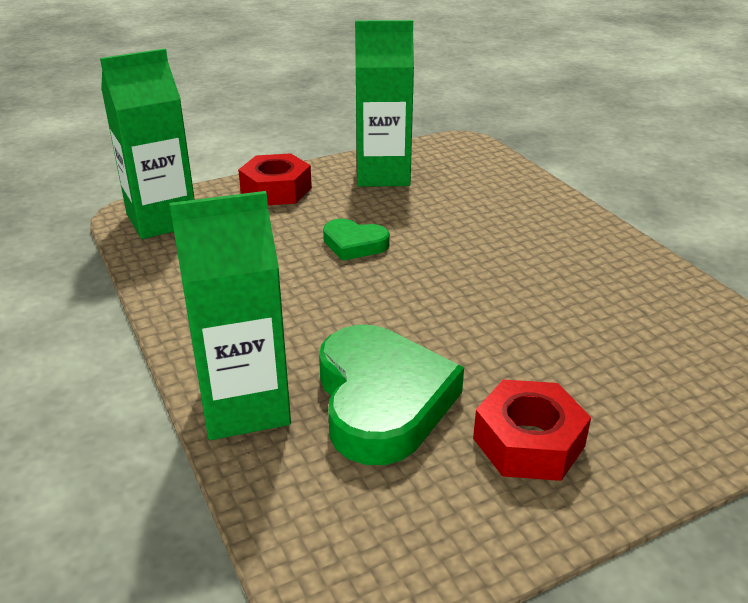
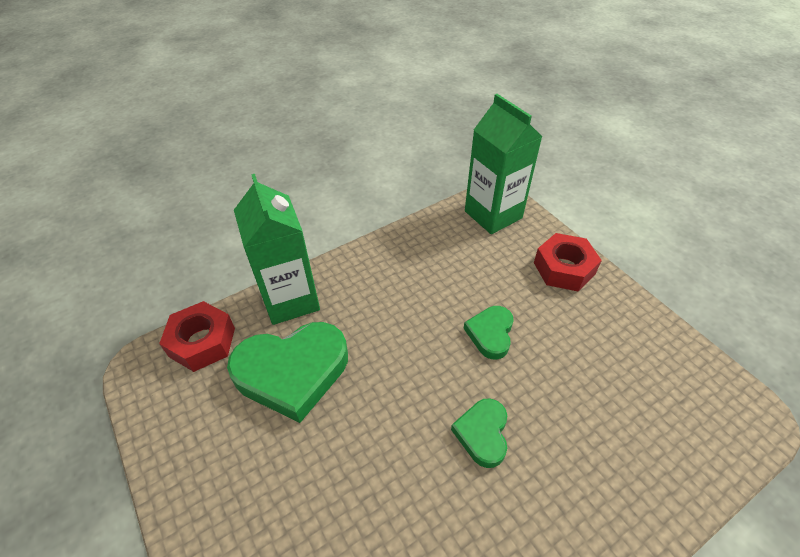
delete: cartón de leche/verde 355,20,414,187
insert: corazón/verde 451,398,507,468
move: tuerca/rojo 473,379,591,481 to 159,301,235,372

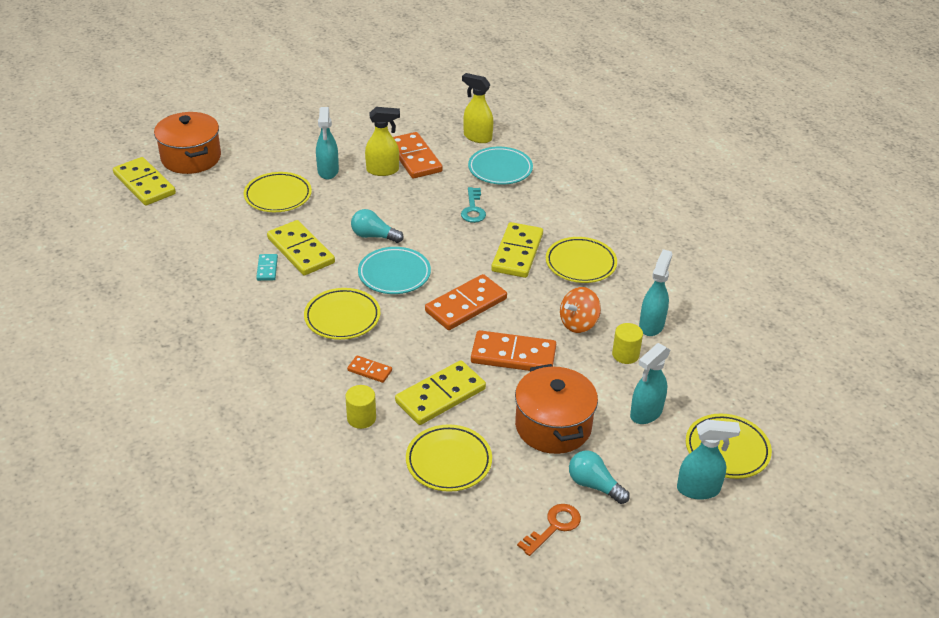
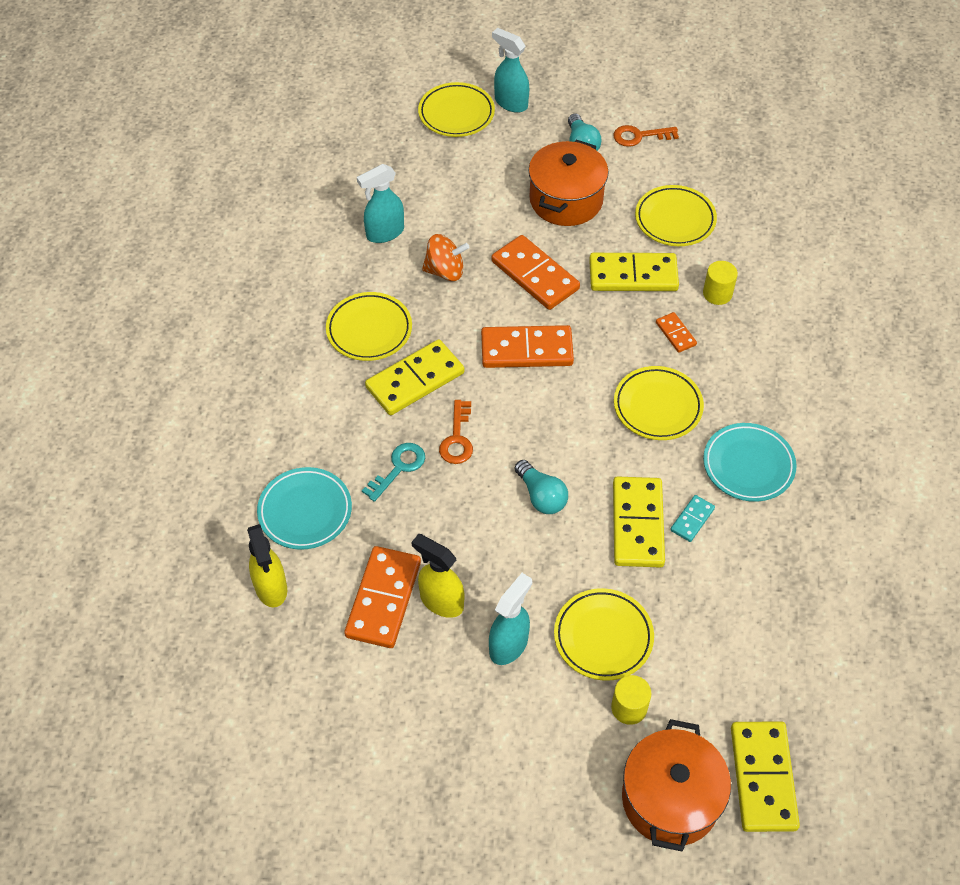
delete: pulverizador/turquesa 630,343,670,424
insert: llave/naranja 439,400,473,464
move: plato/turquesa 358,247,431,294 to 703,423,797,502; cilindro/amarillo 612,323,643,364 to 611,675,651,725

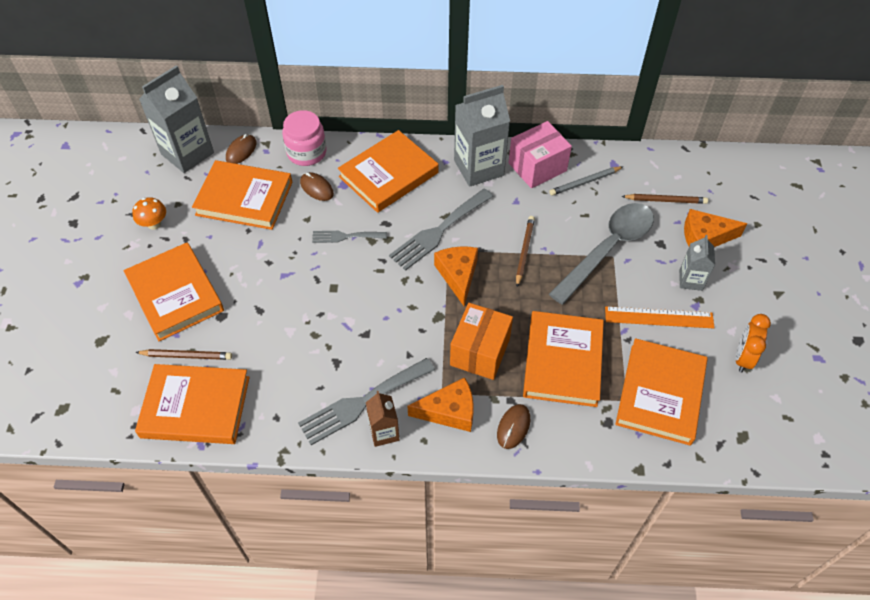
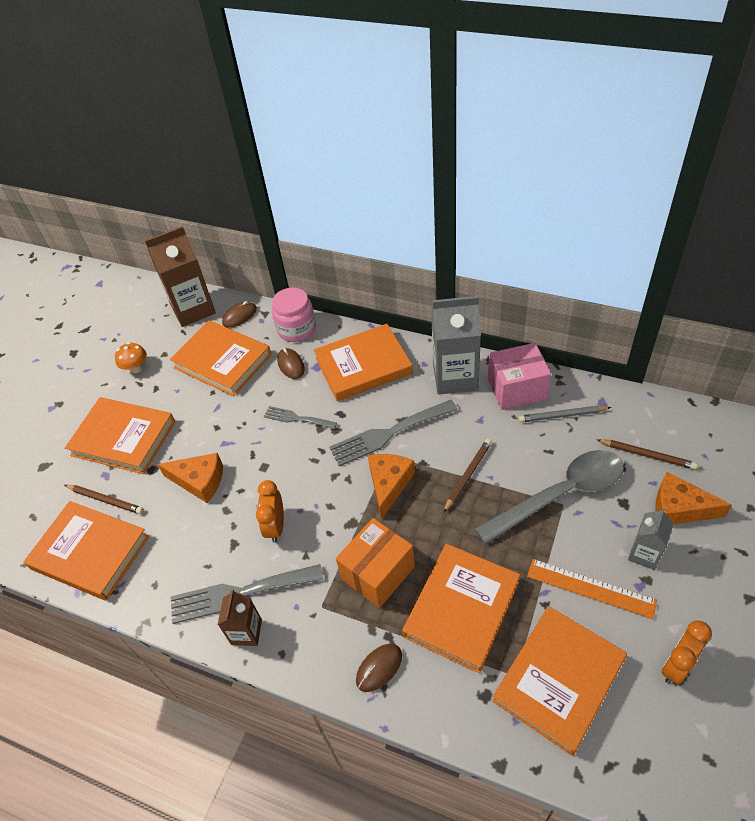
insert: despertador/naranja 256,480,284,543
move: queso/naranja 408,377,474,432 to 157,453,223,503
recolor: cartón de leche/gris 139,65,214,173 to cartón de leche/marrón 145,226,216,327
rotate: libro/naranja 124,242,224,341 = 65,397,175,474 60 degrees counterclockwise

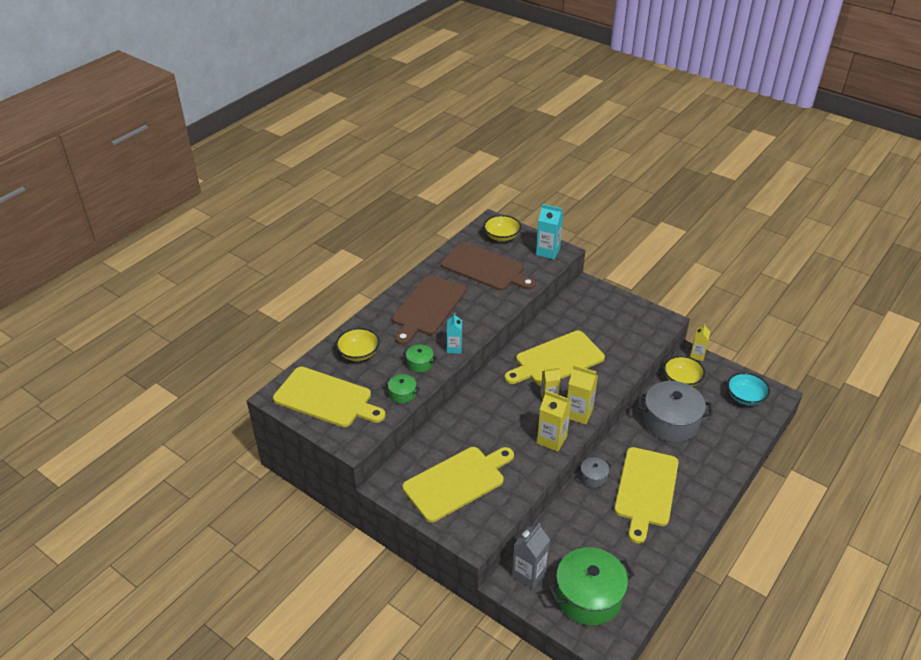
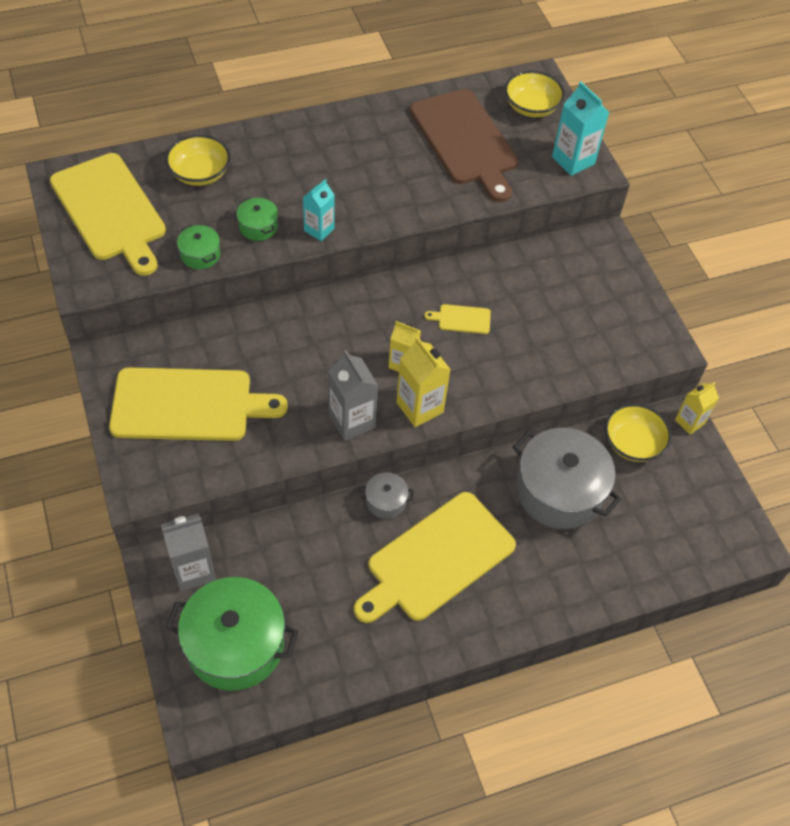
delete: tabla de cortar/marrón 392,275,466,345; cuenco/turquesa 727,373,770,405
recolor: cartón de leche/amarillo 537,390,571,452 to cartón de leche/gris 328,350,378,441
resize: tabla de cortar/amarillo 505,331,605,386 = 424,304,491,334 x0.41

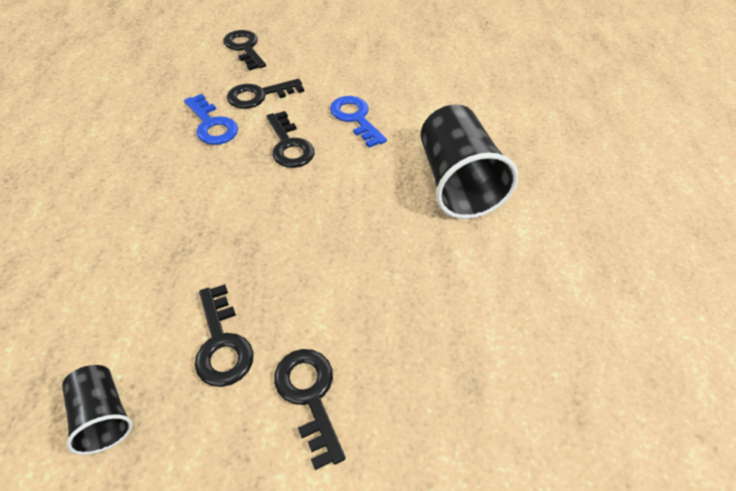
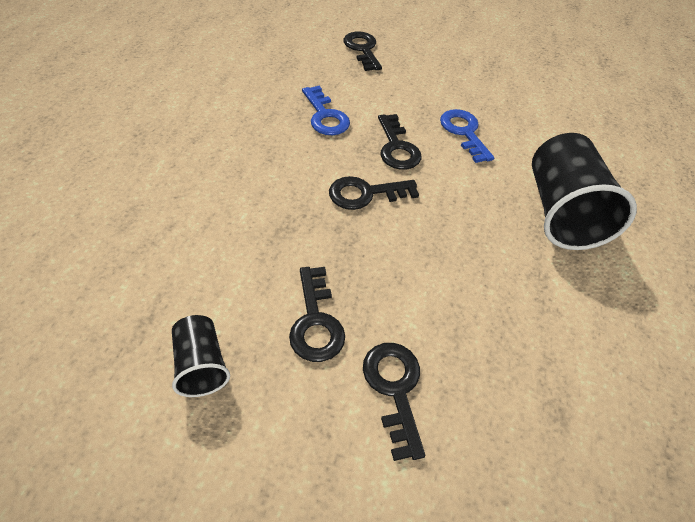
move: llave/negro 227,79,304,109 to 329,176,419,210

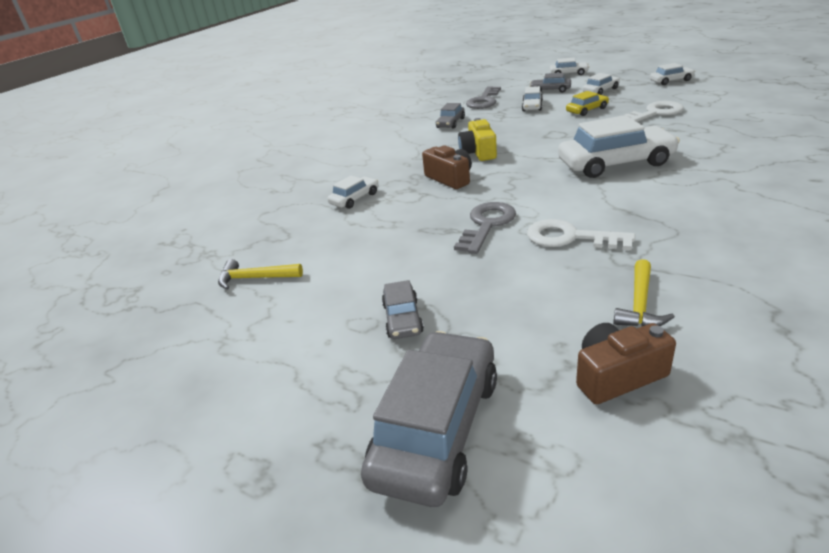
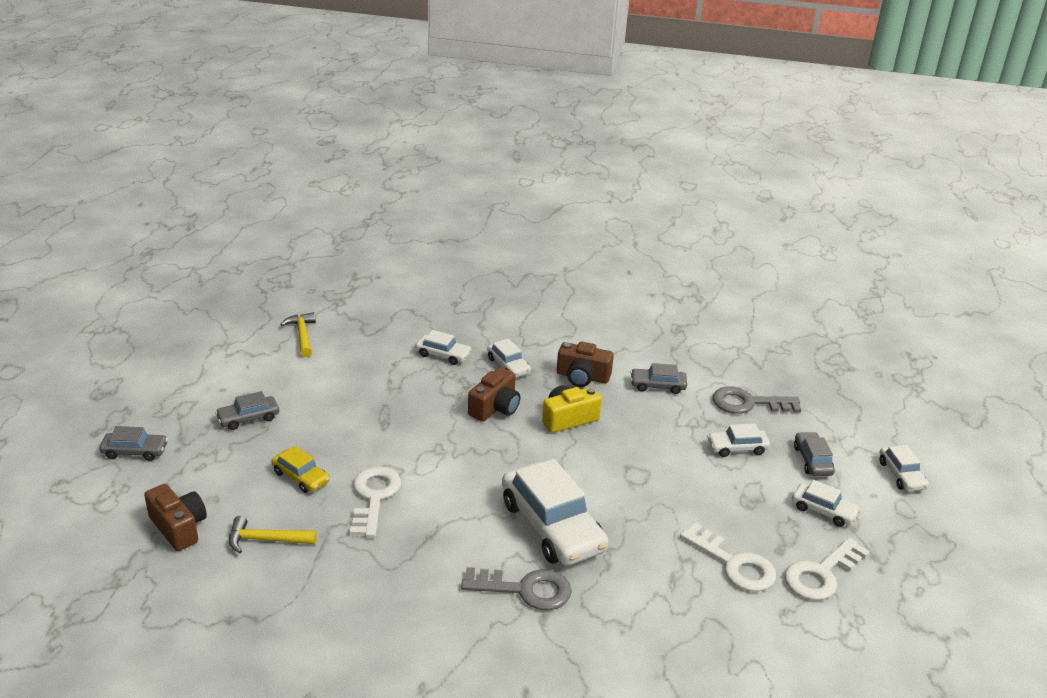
insert: cámara/marrón 557,341,614,387; llave/blanco 784,538,870,600
move: llave/gris 454,202,516,254 to 461,567,572,610; coche/amarillo 566,91,609,116 to 271,446,330,493; coche/blanco 650,63,695,85 to 487,339,531,378
resize: coche/gris 361,331,497,507 = 99,426,168,461 x0.50

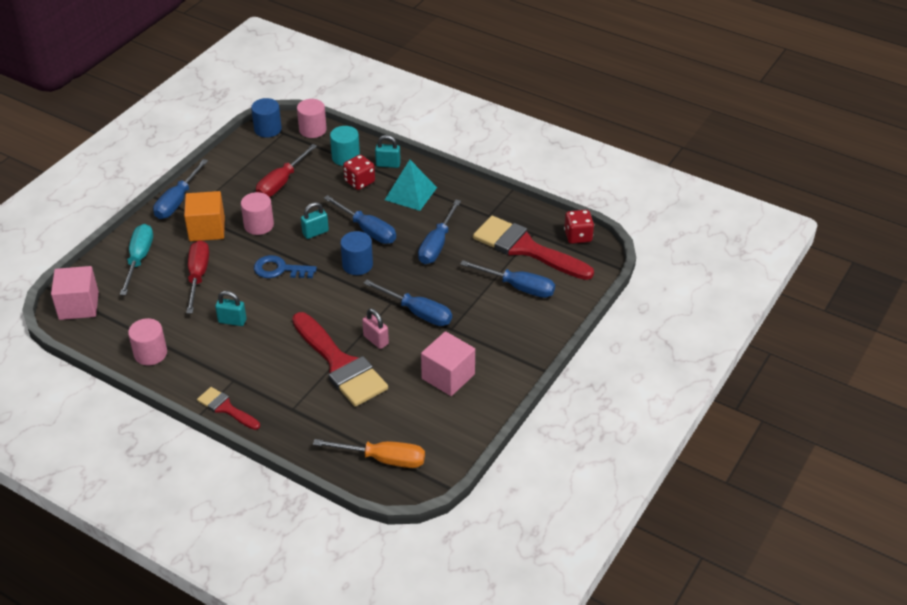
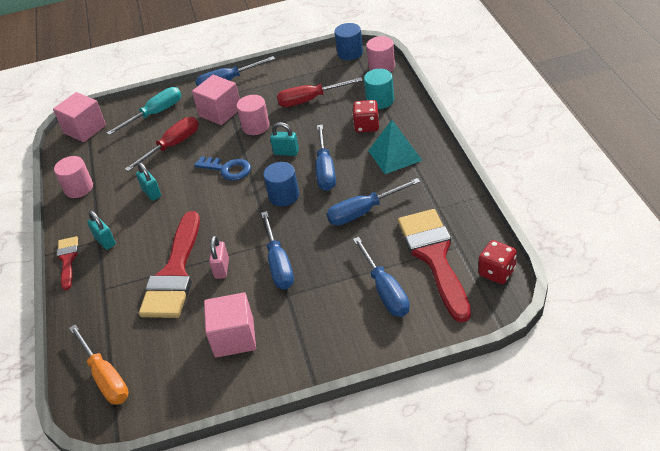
move: candado/turquesa 375,135,401,168 to 87,211,116,250
recolor: cubo/naranja 184,191,225,241 to cubo/rosa 192,75,240,125
rotate: llave/azul 254,255,317,278 = 194,156,251,181 150 degrees clockwise

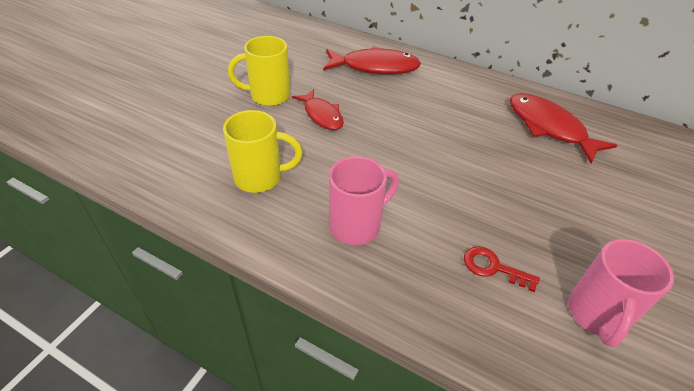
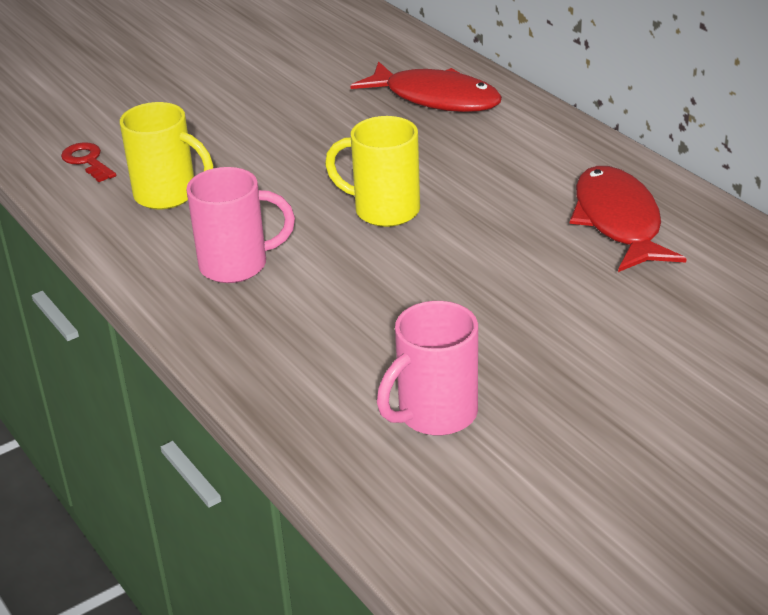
delete: pez/rojo 292,89,344,130
move: taza/amarillo 228,36,290,106 to 325,116,420,227; llave/rojo 464,246,540,292 to 61,142,116,182

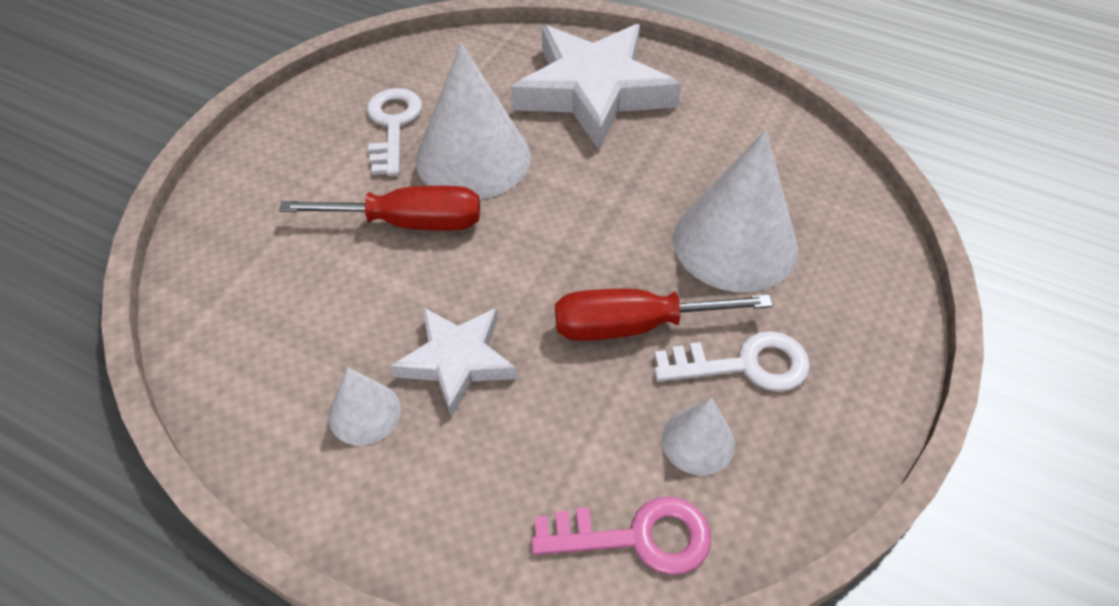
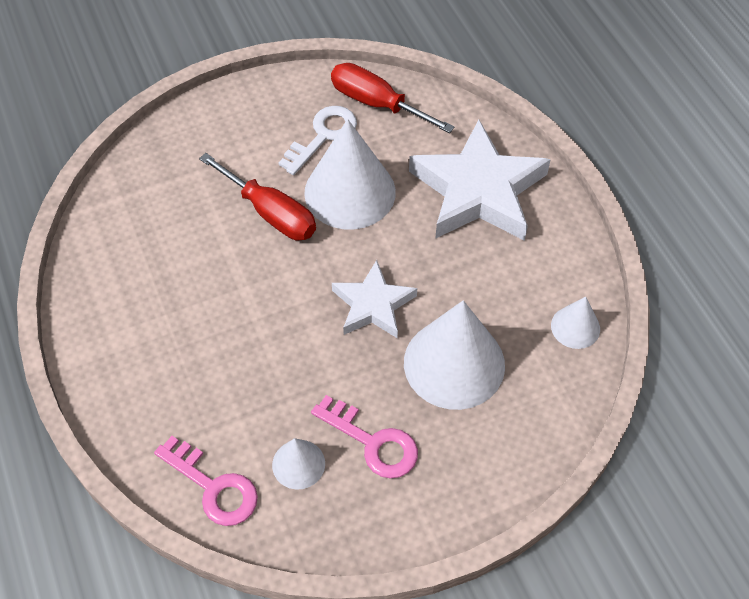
move: cono/blanco 328,367,401,446 to 551,297,600,349; estrella/blanco 391,307,517,418 to 332,260,417,339; destornillador/rojo 555,289,773,341 to 331,63,454,133
recolor: llave/blanco 654,331,810,392 to llave/rosa 311,395,418,479

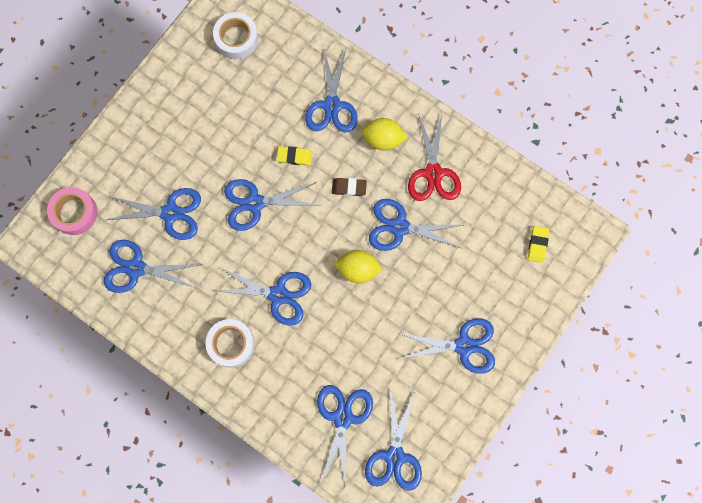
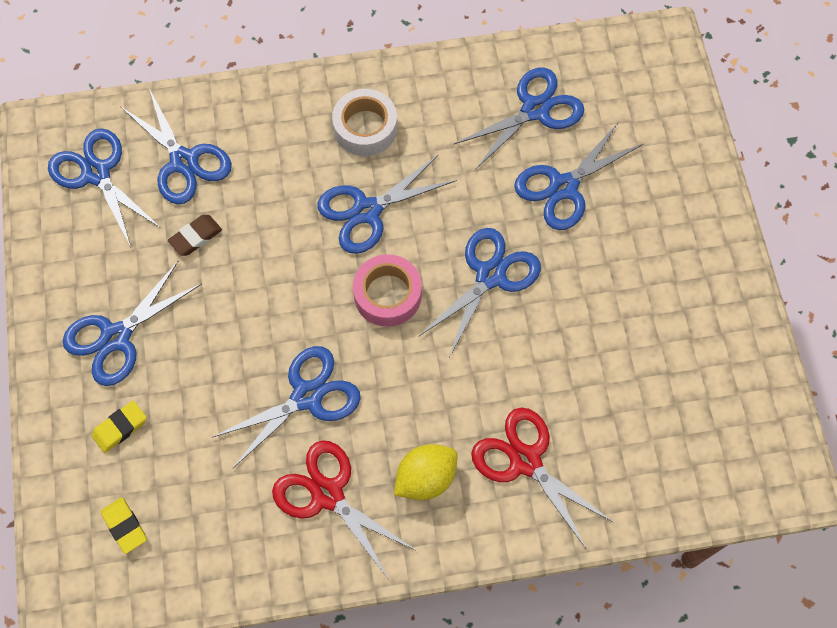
delete: cinta adhesiva/blanco 213,12,258,59; limón/amarillo 334,250,382,283
move: cinta adhesiva/rosa 47,187,97,235 to 353,254,422,327; goma de borrar/amarillo 277,146,312,166 to 91,401,147,453; goma de borrar/marrón 332,178,367,196 to 168,215,222,256
recolor: tijeras/azul 305,47,358,132 to tijeras/rojo 471,407,614,548

